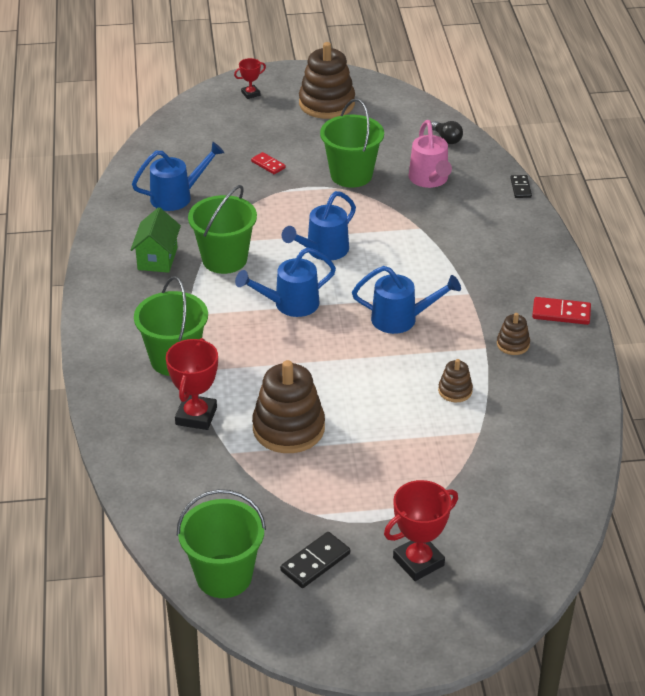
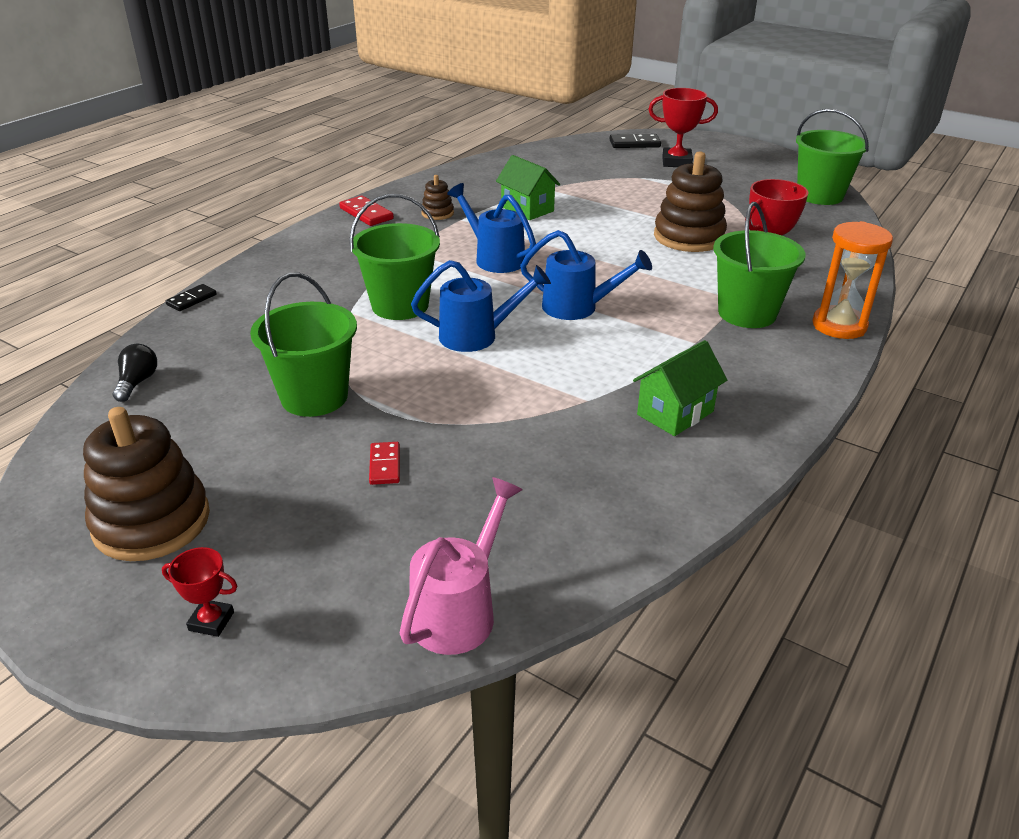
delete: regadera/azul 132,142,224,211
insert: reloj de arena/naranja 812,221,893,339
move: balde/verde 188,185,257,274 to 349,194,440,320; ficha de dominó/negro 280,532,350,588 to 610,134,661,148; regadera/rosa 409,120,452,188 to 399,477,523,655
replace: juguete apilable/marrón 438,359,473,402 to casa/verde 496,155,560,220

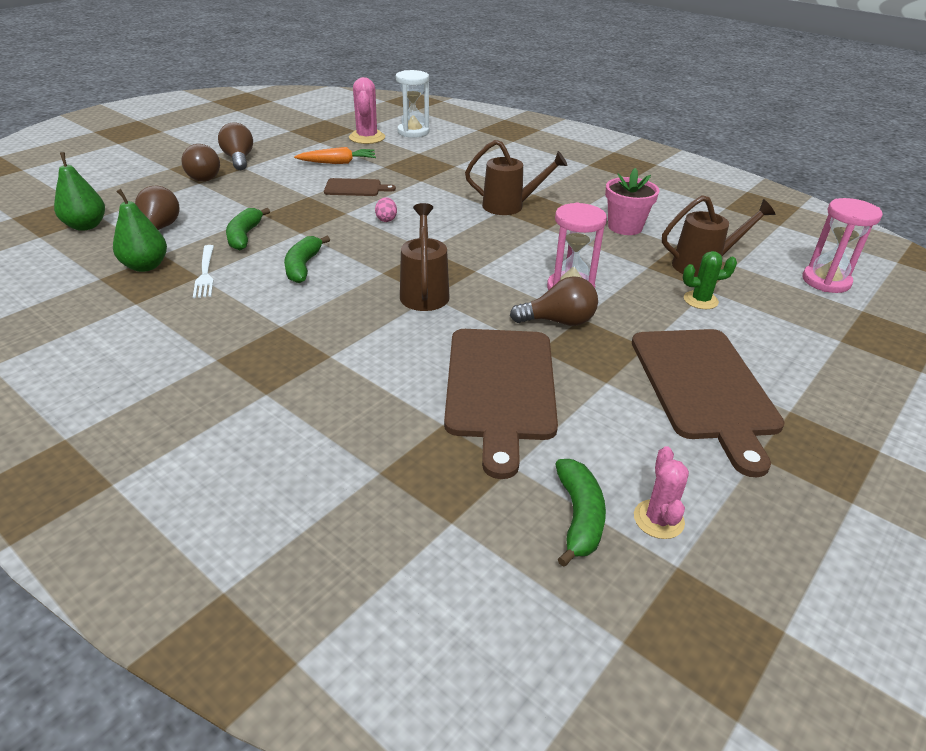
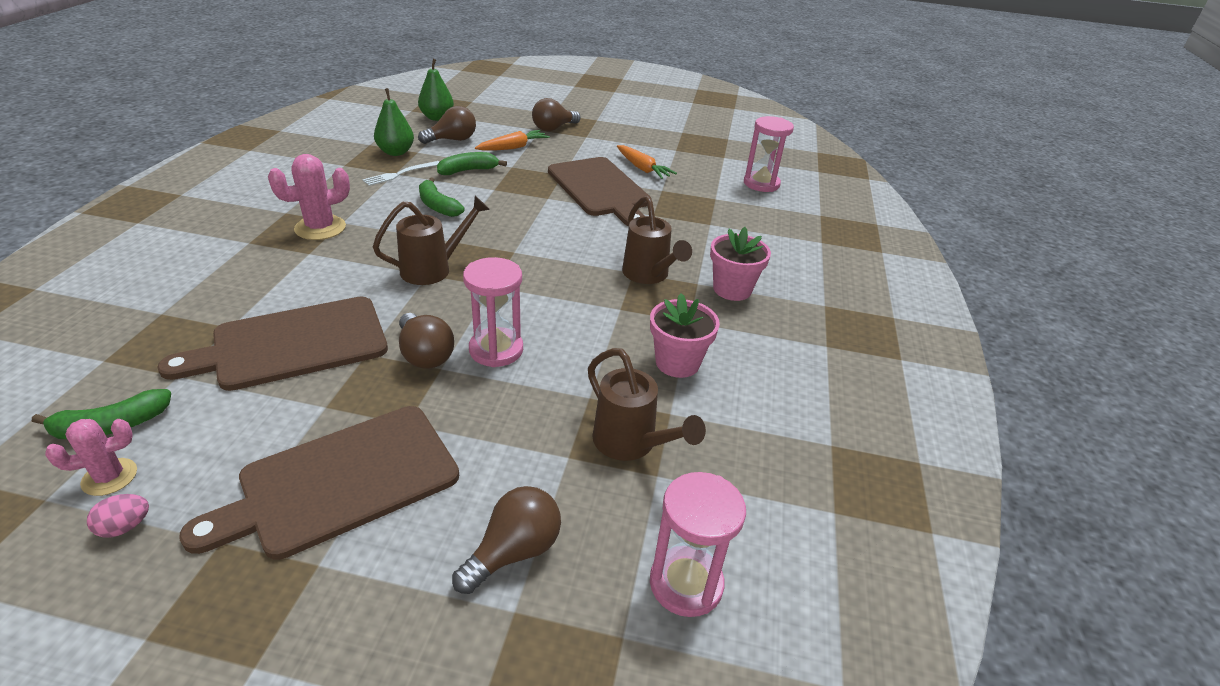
delete: cactus/verde 683,251,737,309
insert: zanahoria/naranja 475,130,550,151; maceta/rosa 710,227,771,301
move: bombilla/marrón 218,123,253,170 to 452,486,561,594; cactus/rosa 349,77,385,144 to 268,154,350,240; huevo/rosa 375,197,397,222 to 87,494,149,537
recolor: reloj de arena/blanco 396,70,429,138 to reloj de arena/rosa 744,116,794,192
rotate: plátano/verde 284,236,330,283 = 419,177,465,217 105 degrees counterclockwise
resize: tabla de cortar/marrón 324,178,396,196 = 548,157,651,227 x2.00

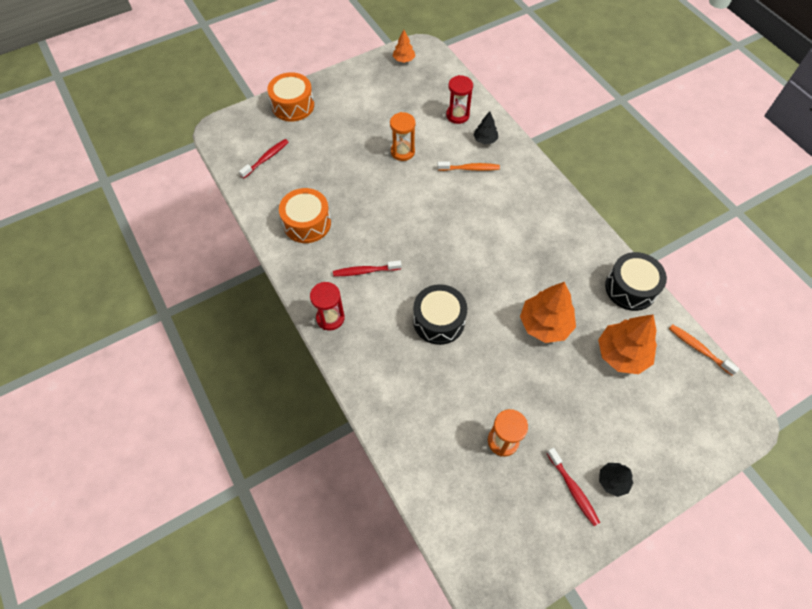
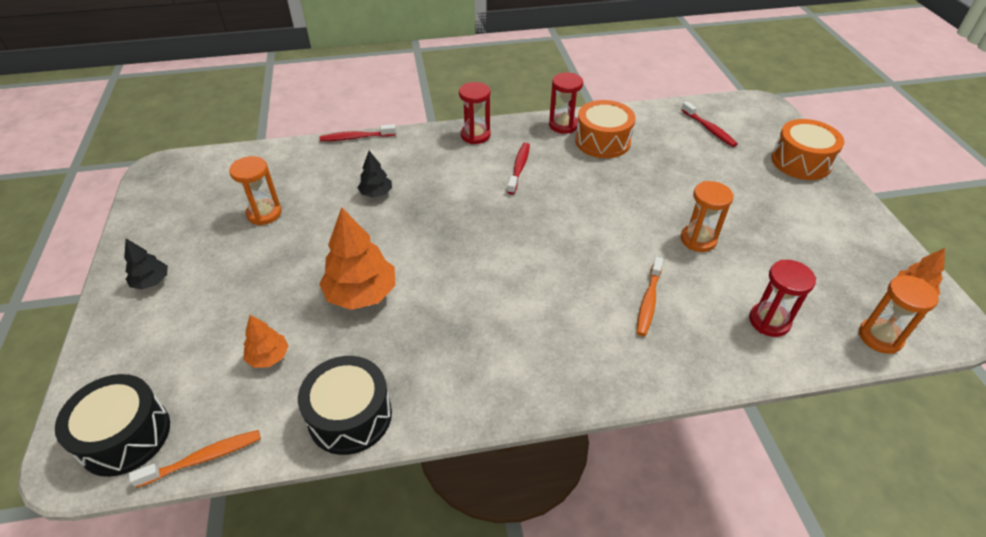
insert: reloj de arena/rojo 549,72,583,134; reloj de arena/naranja 858,275,939,354
move: tambor/negro 413,284,467,345 to 55,374,170,477; árbol/negro 474,112,498,144 to 358,151,392,197; cepillo de dientes/rojo 547,448,600,526 to 320,124,396,141
resize: árbol/naranja 598,314,657,374 = 243,315,289,368 x0.54

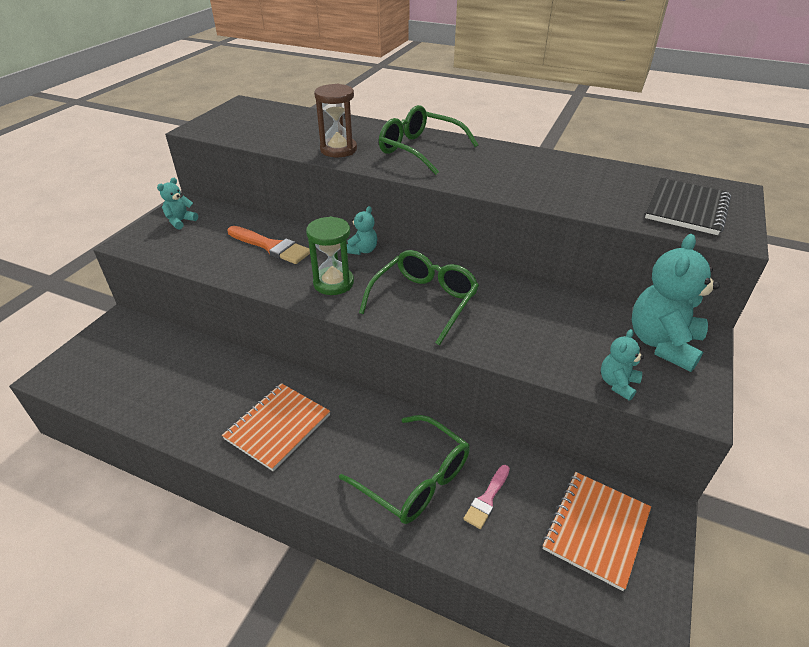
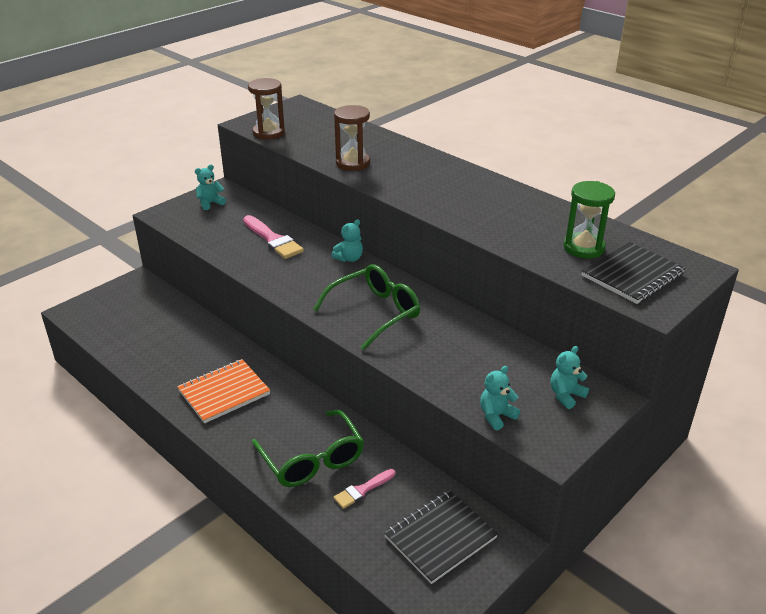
delete: gafas/verde 379,105,478,175
insert: reloj de arena/marrón 248,78,285,139
move: reloj de arena/verde 306,216,354,295 to 563,181,615,259
recolor: pincel/naranja 227,226,310,264 to pincel/rosa 243,215,304,259; cuaderno/naranja 542,472,651,591 to cuaderno/negro 384,490,498,584
resize: osito/turquesa 632,234,720,372 = 550,346,589,409 x0.50

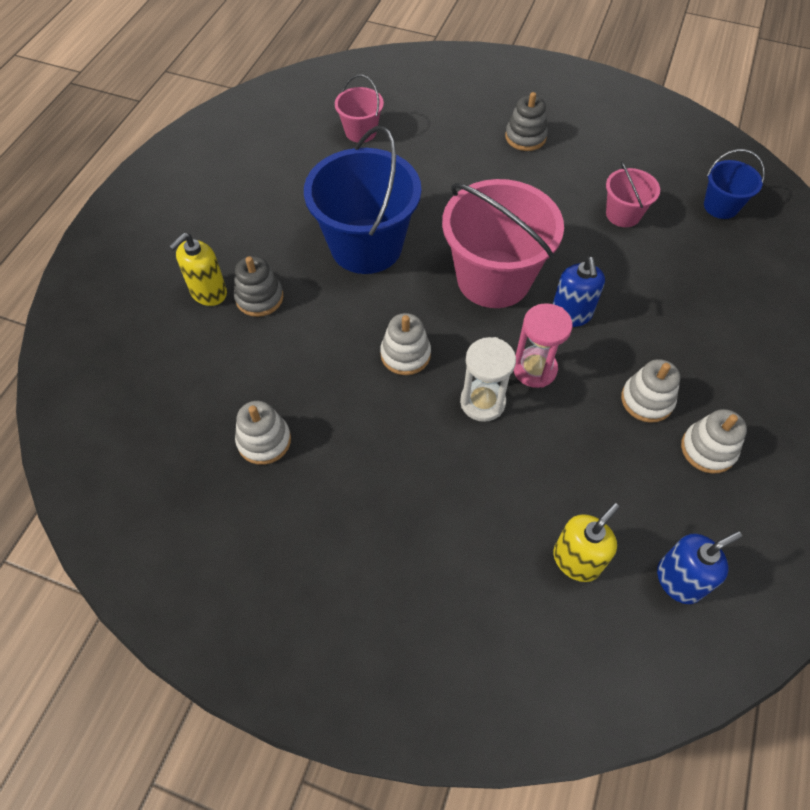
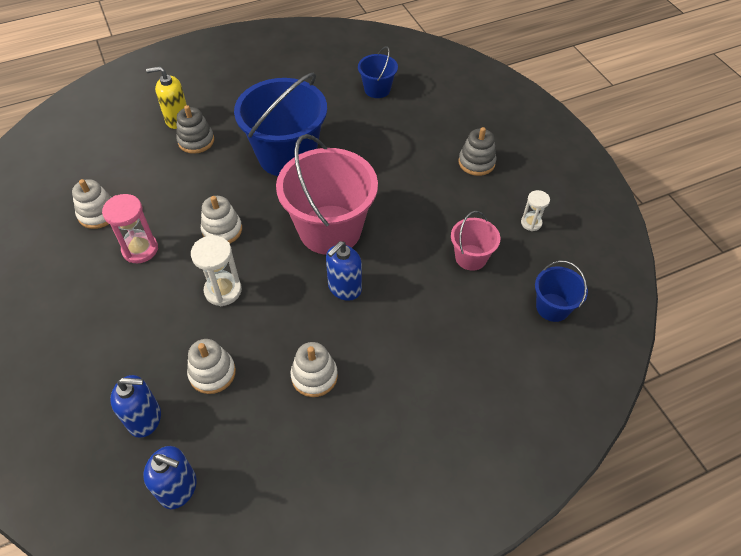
insert: reloj de arena/blanco 521,190,550,231
move: reloj de arena/rosa 514,303,573,388 to 102,194,158,263; juguete apilable/blanco 681,409,747,473 to 187,339,236,394
recolor: balde/rosa 335,75,384,143 to balde/azul 358,46,398,98; dispensador de jabón/amarillo 553,503,620,582 to dispensador de jabón/azul 110,375,161,438

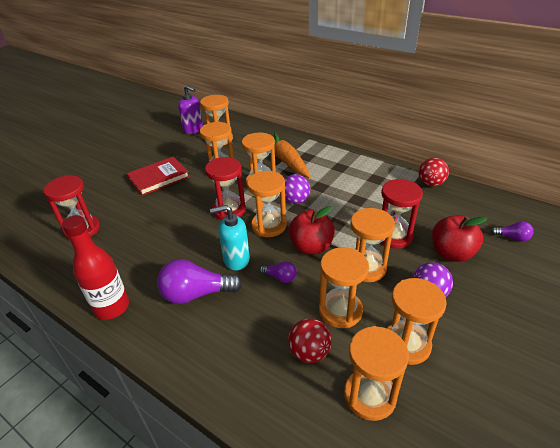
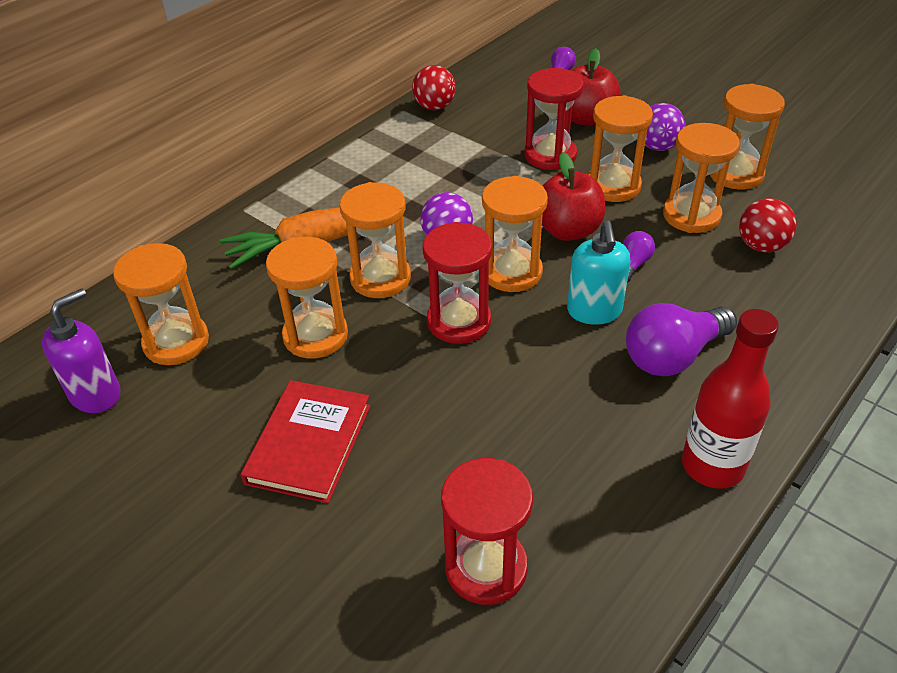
delete: reloj de arena/naranja 344,326,409,421
rotate: libro/rojo 127,156,190,196 = 241,380,370,503 45 degrees clockwise; bombilla/morado 157,259,242,304 = 626,303,737,376 60 degrees clockwise

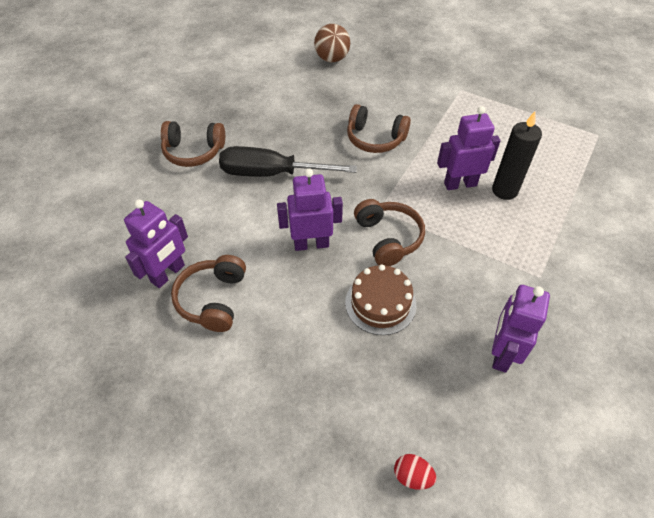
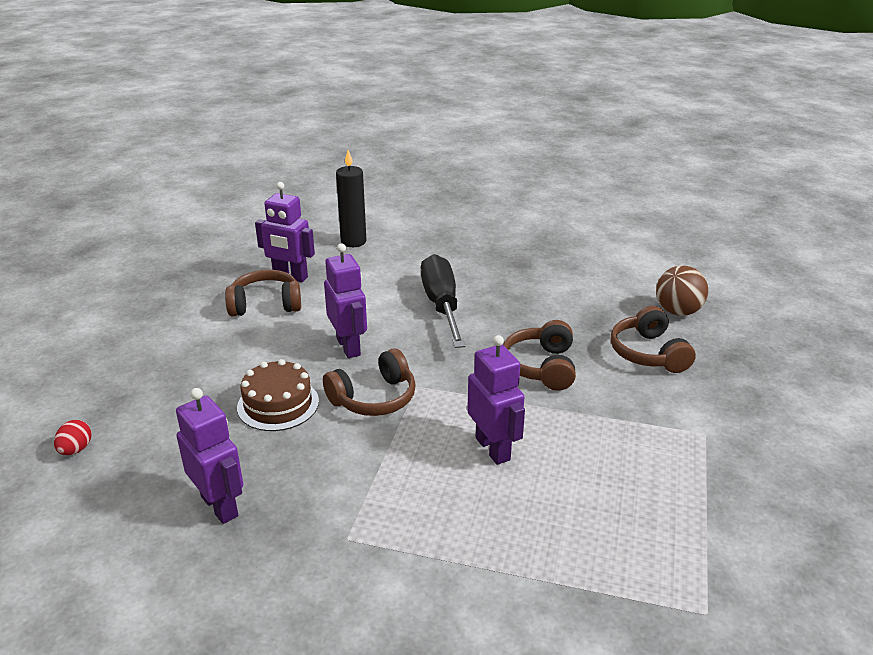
move: auriculares/marrón 161,121,225,167 to 611,306,696,373; vela/negro 492,111,542,200 to 336,150,366,247
rotate: robot/morado 492,285,550,373 = 176,388,243,524 45 degrees clockwise

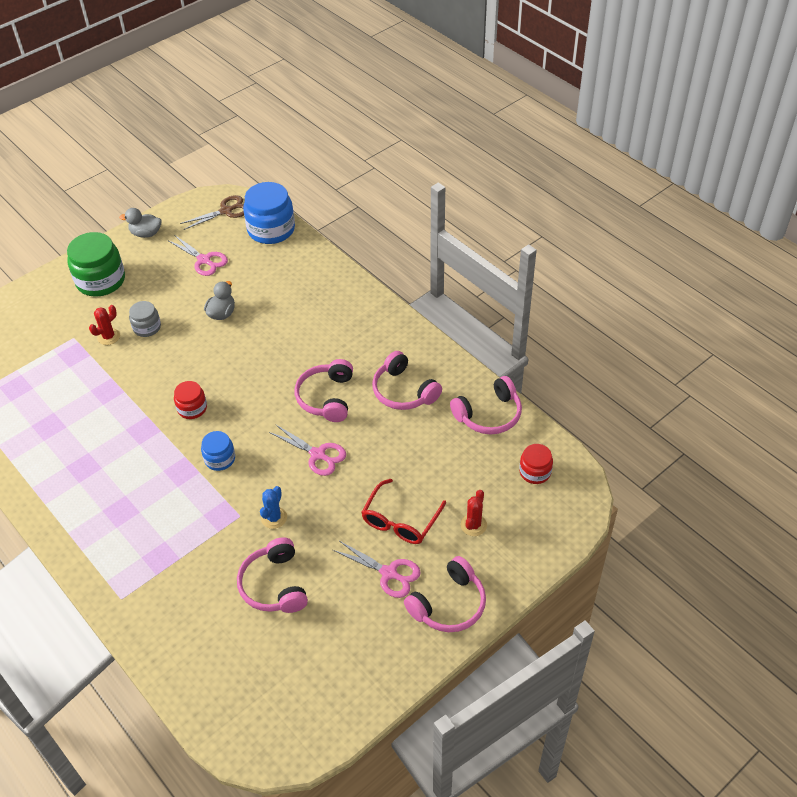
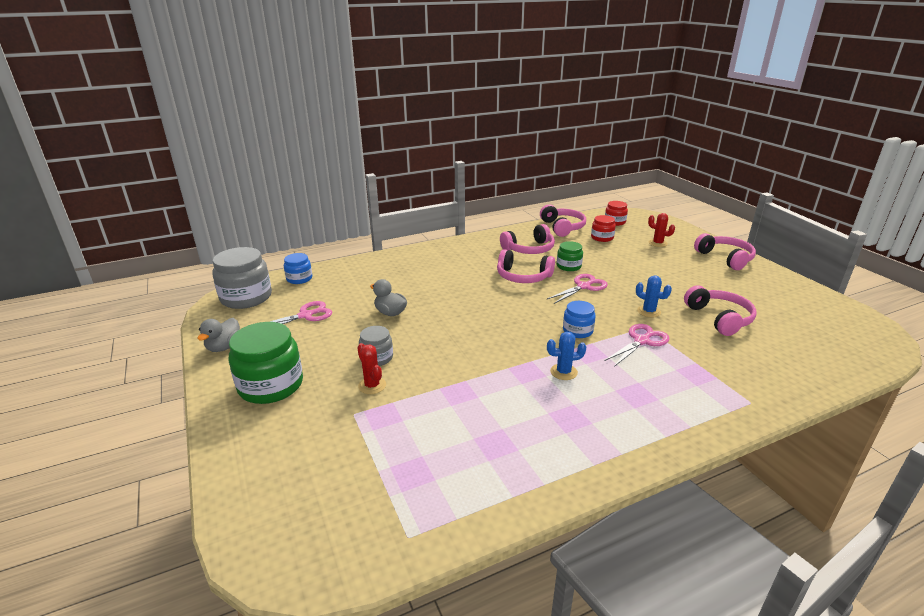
delete: gafas/rojo 361,479,446,544
insert: cactus/azul 547,332,586,380; tarro/verde 557,241,583,271
move: tarro/rojo 174,381,207,419 to 591,215,616,242; tijeras/rosa 333,541,421,598 to 604,324,669,367
replace: tijeras/marrón 180,195,244,230 to tarro/gris 212,247,272,309
rotate: auriculares/rosa 237,537,308,613 = 684,285,757,336 105 degrees counterclockwise
resize: tarro/azul 243,182,295,244 = 284,253,312,284 x0.54

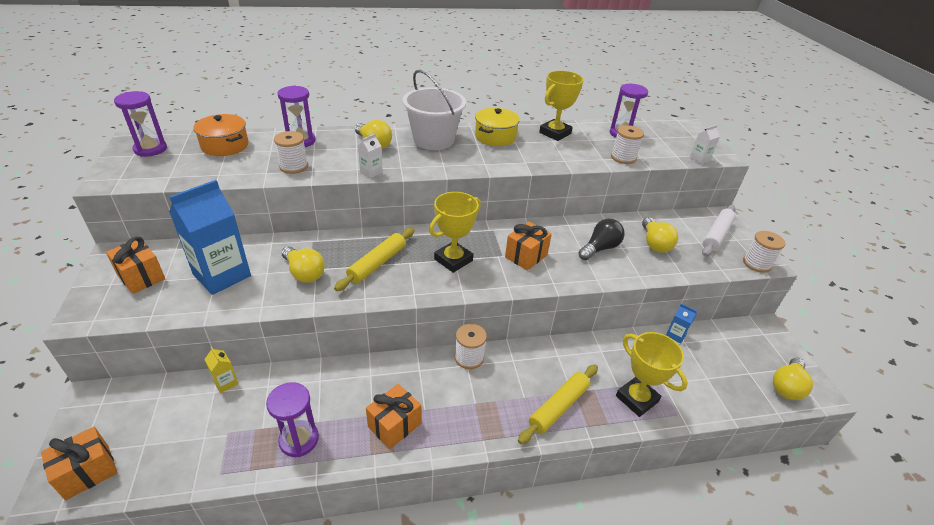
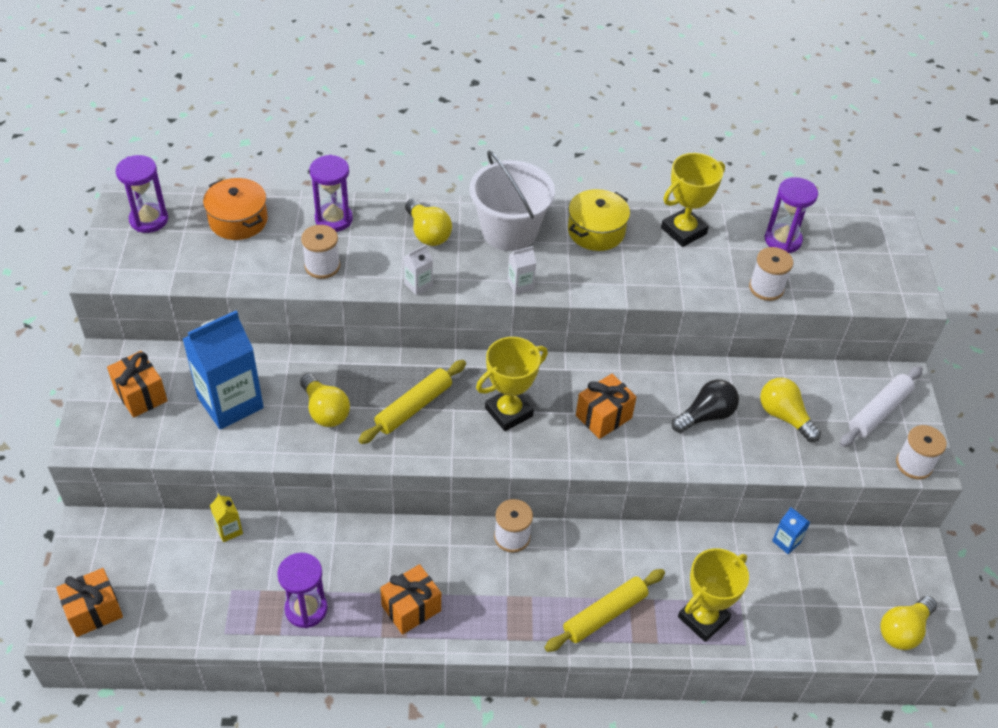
move: cartón de leche/blanco 689,125,720,164 to 508,246,536,294
rotate: trofeo/amarillo 616,332,688,417 = 678,548,749,642 75 degrees clockwise; bombilla/amarillo 642,217,678,253 = 760,378,821,442 135 degrees clockwise

